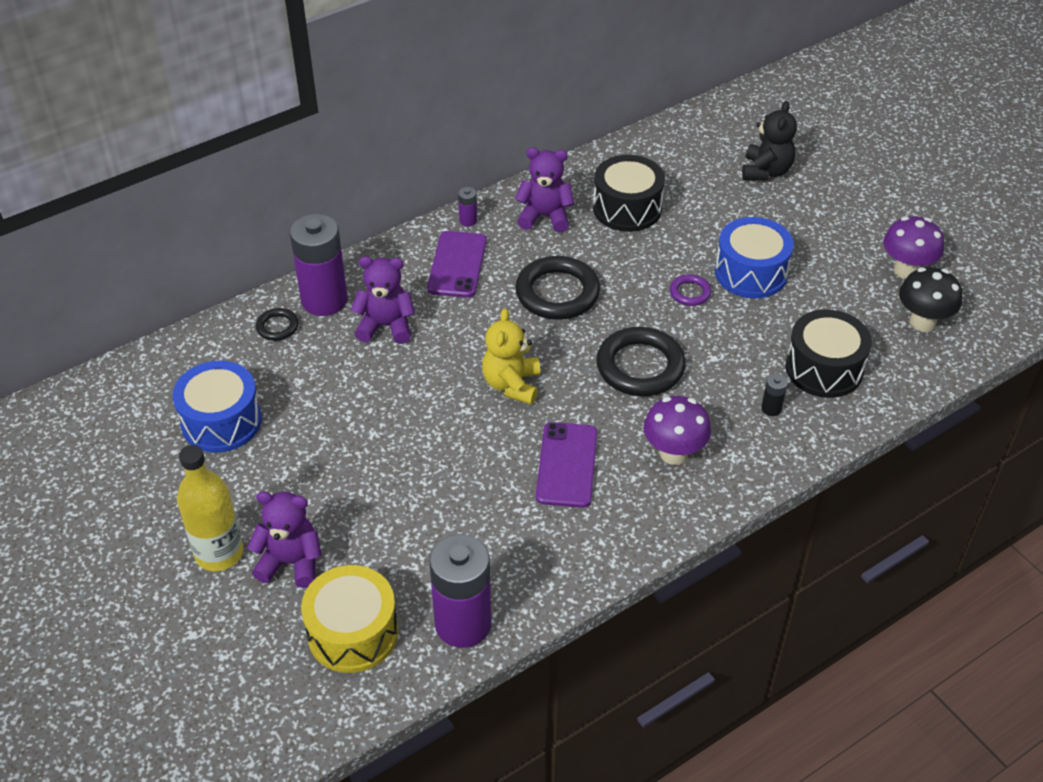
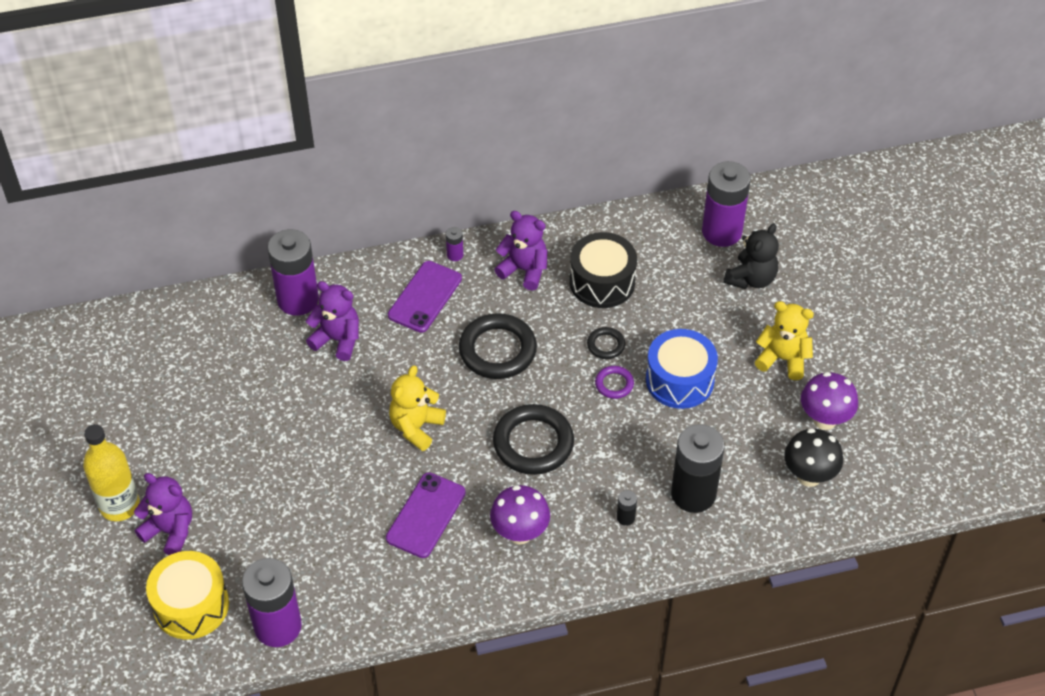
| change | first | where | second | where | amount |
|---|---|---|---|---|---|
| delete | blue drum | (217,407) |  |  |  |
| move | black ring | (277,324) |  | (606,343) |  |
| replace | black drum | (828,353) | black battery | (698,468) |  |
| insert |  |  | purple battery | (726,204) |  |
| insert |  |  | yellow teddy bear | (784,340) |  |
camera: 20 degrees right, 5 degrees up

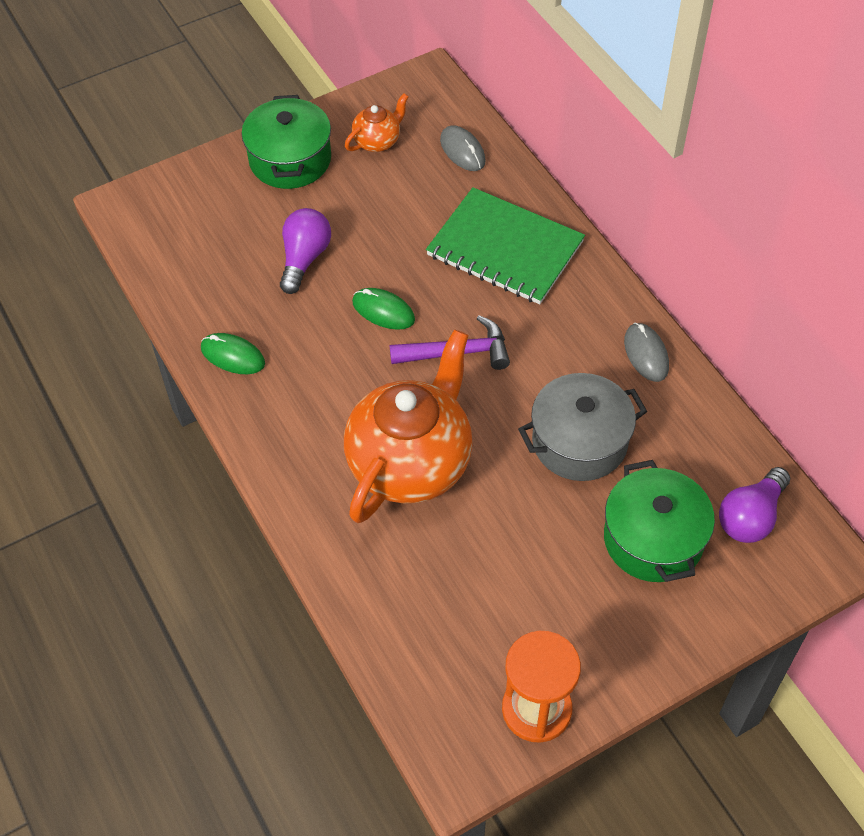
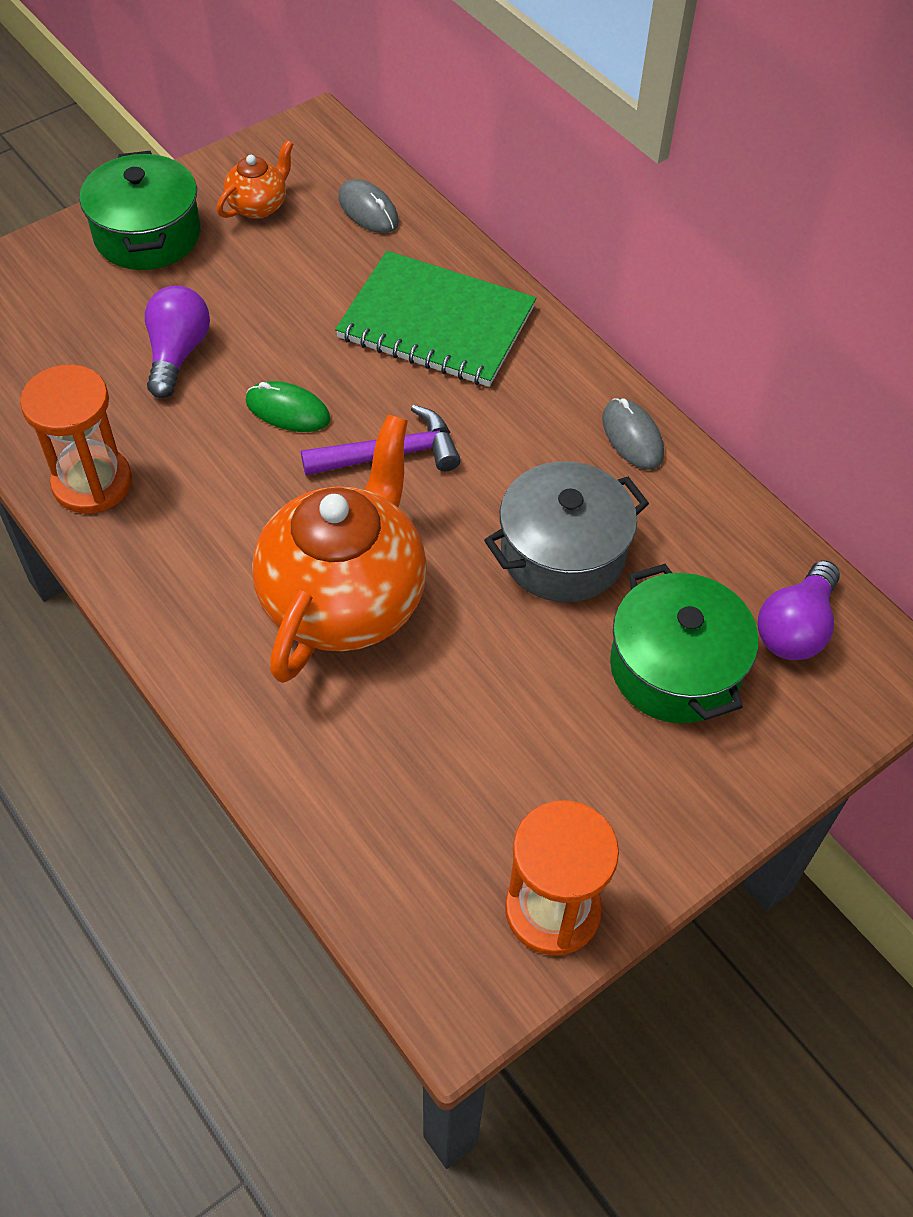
| change | first | where | second | where | amount |
|---|---|---|---|---|---|
| replace | green mouse | (233,353) | orange hourglass | (76,439) |  |
camera: 10 degrees left, 0 degrees up

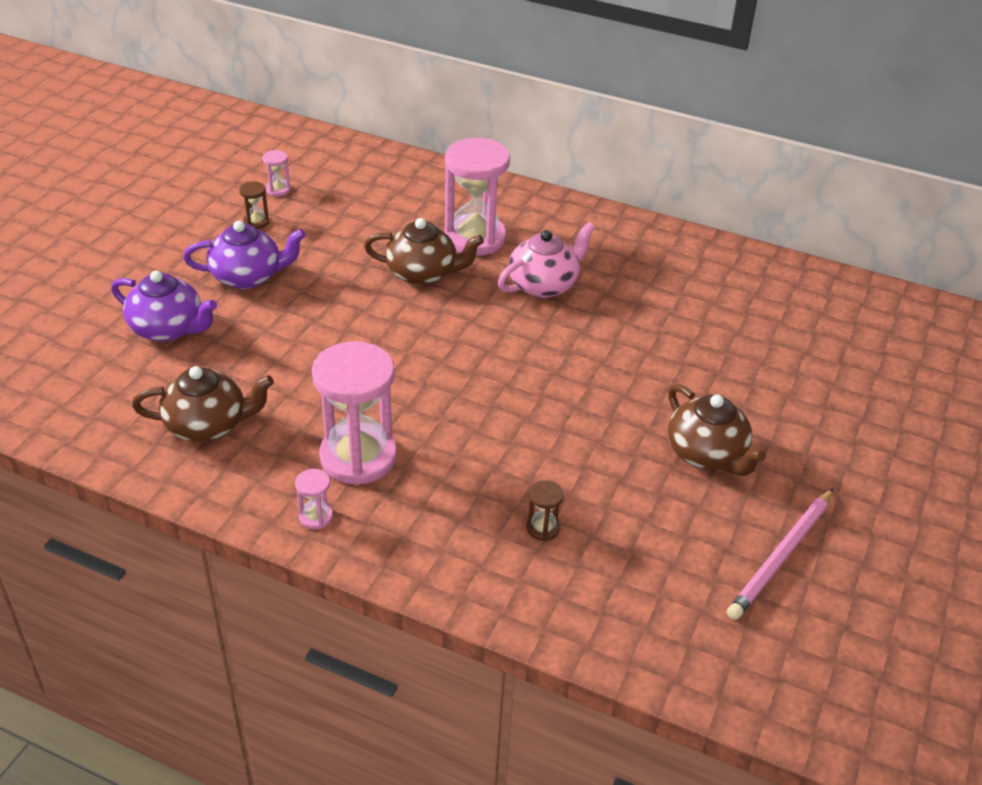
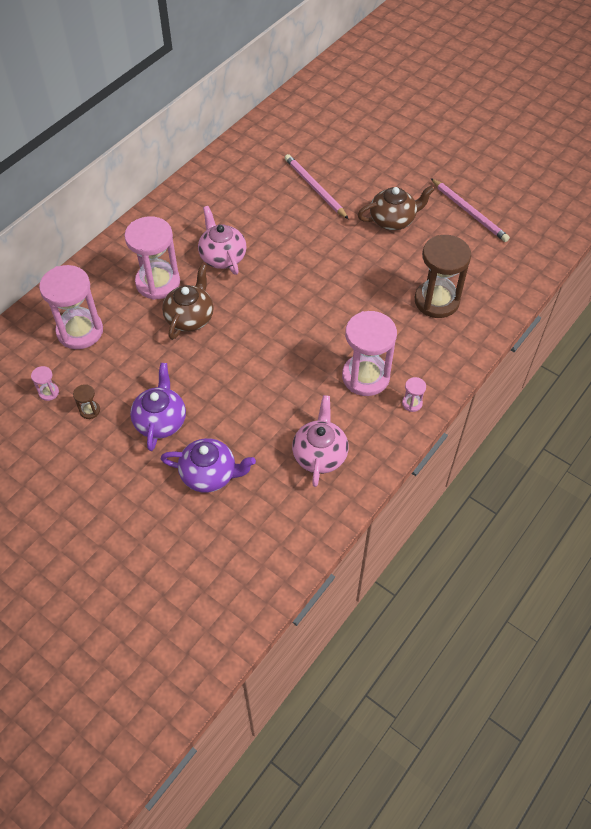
| change | first | where | second | where | amount |
|---|---|---|---|---|---|
| rotate | purple teapot | (164,306) |  | (208,465) | 60 degrees clockwise |
| recolor | brown teapot | (203,404) | pink teapot | (320,441) |  |
| resize | brown hourglass | (545,510) |  | (443,276) | x2.40 |
| insert |  |  | pink hourglass | (71,307) |  |
| insert |  |  | pink pencil | (316,186) |  |
camera: 75 degrees left, 15 degrees up

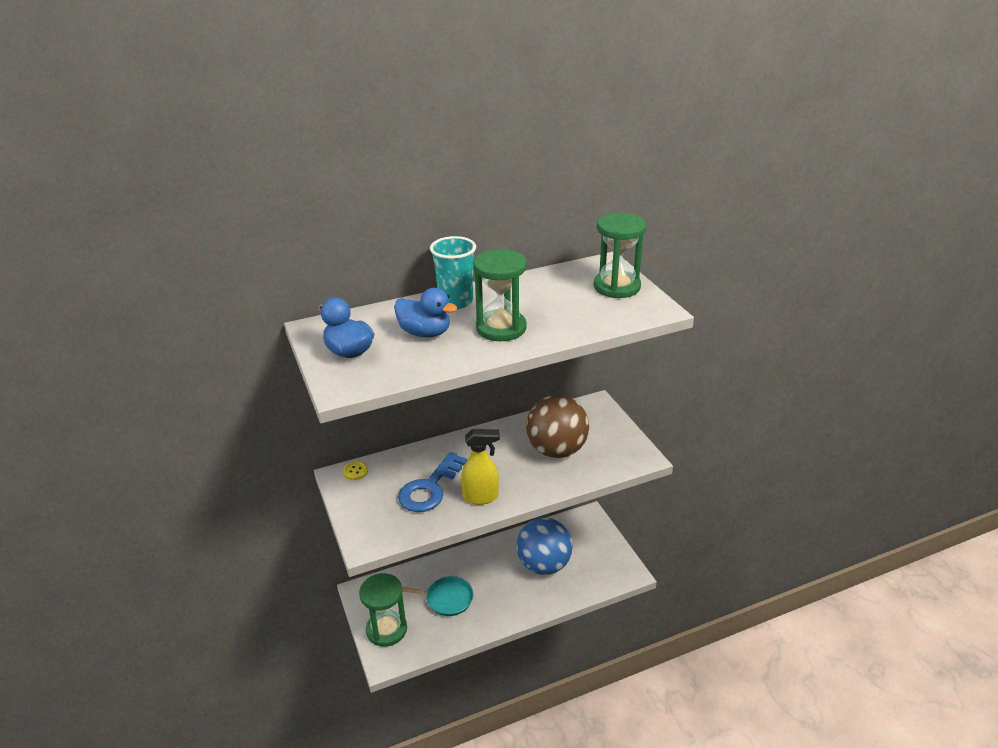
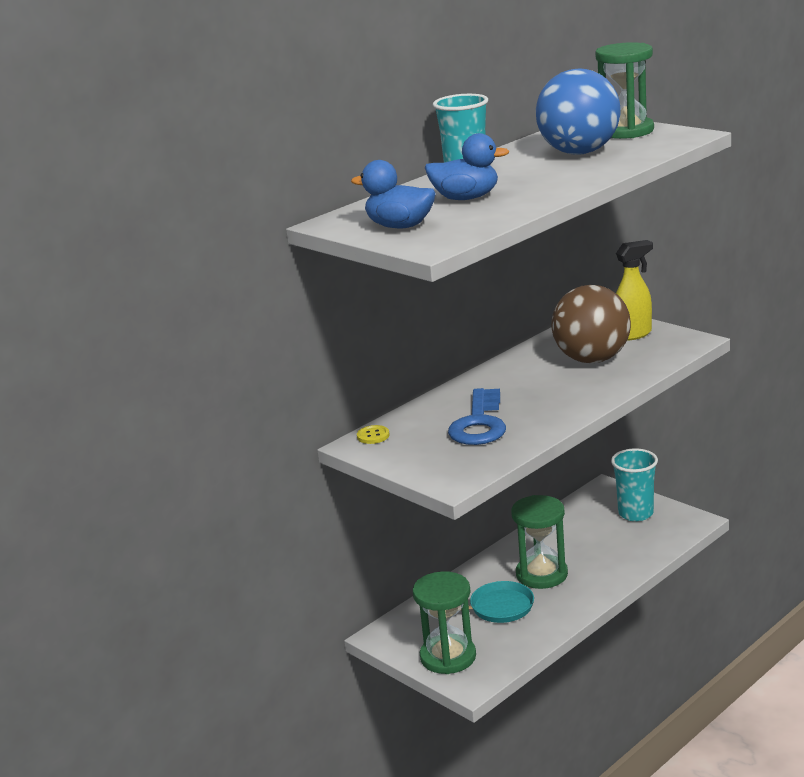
| change | first | where | second | where | amount |
|---|---|---|---|---|---|
| move | yellow spray bottle | (480,467) |  | (634,290) |  |
| move | green hourglass | (500,295) |  | (539,542) |  |
| move | blue ball | (544,546) |  | (578,111) |  |
| insert |  |  | turquoise cup | (634,484) |  |
camera: 20 degrees left, 10 degrees down

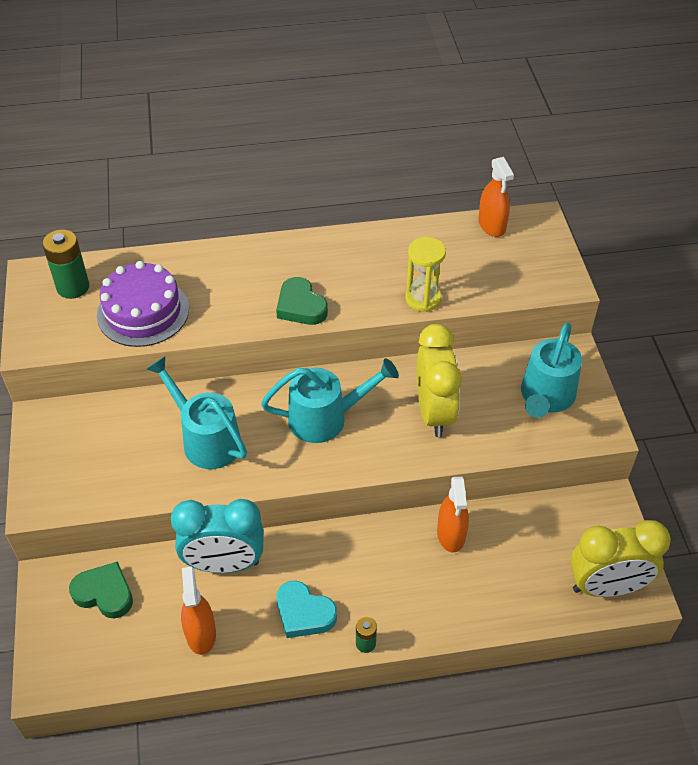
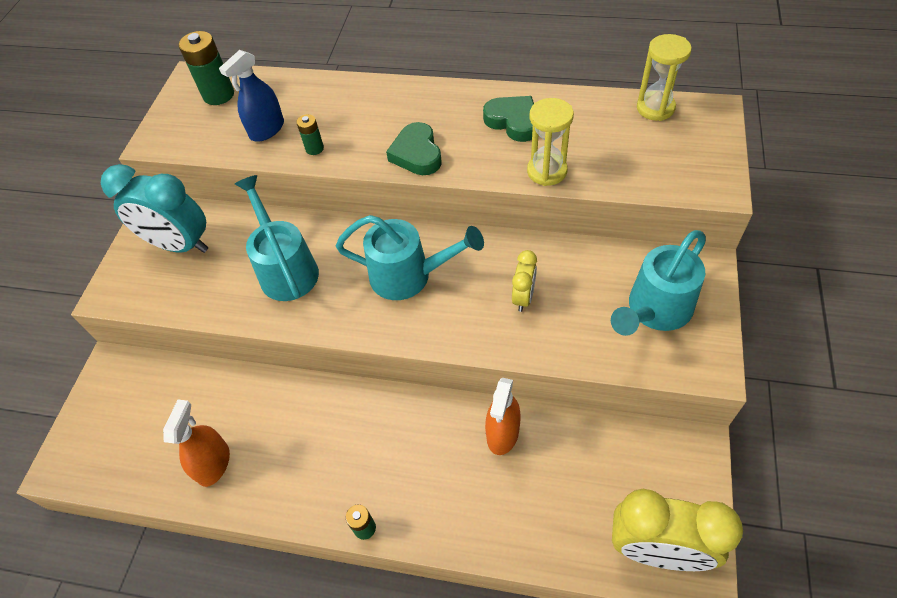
| change | first | where | second | where | amount |
|---|---|---|---|---|---|
| move | green heart | (101,589) |  | (508,119) |  |
| replace | purple cake | (143,304) | blue spray bottle | (251,96) |  |
| move | turquoise clock | (217,536) |  | (154,208) |  |
| delete | turquoise heart | (307,609) |  |  |  |
| resize | yellow clock | (439,380) |  | (524,281) | x0.50 |
| replace | orange spray bottle | (496,197) | yellow hourglass | (664,77) |  |
| insert |  |  | green battery | (310,134) |  |
camera: 25 degrees right, 5 degrees up

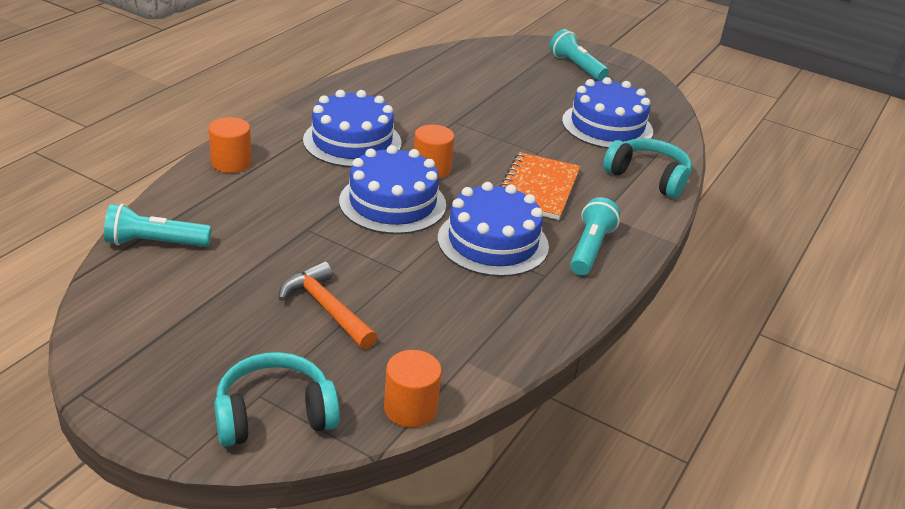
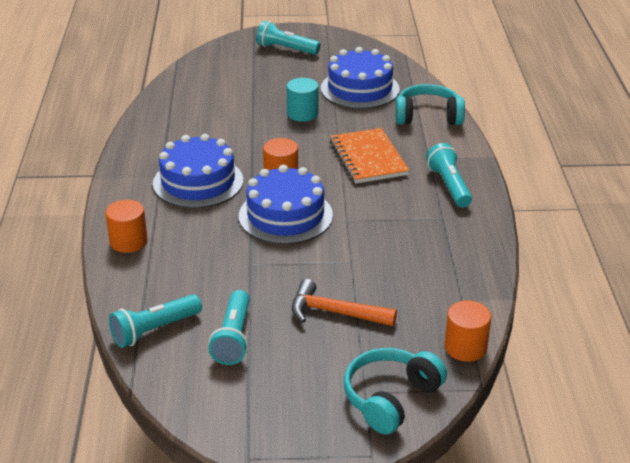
| change | first | where | second | where | amount |
|---|---|---|---|---|---|
| delete | blue cake | (493,229) |  |  |  |
| insert |  |  | turquoise flashlight | (229,327) |  |
| insert |  |  | turquoise cylinder | (303,100) |  |
camera: 30 degrees left, 0 degrees up

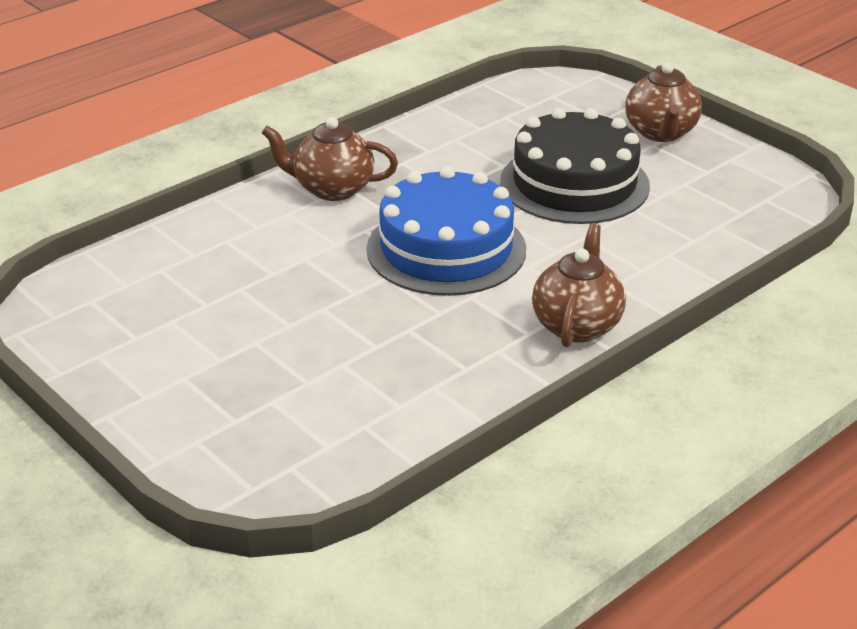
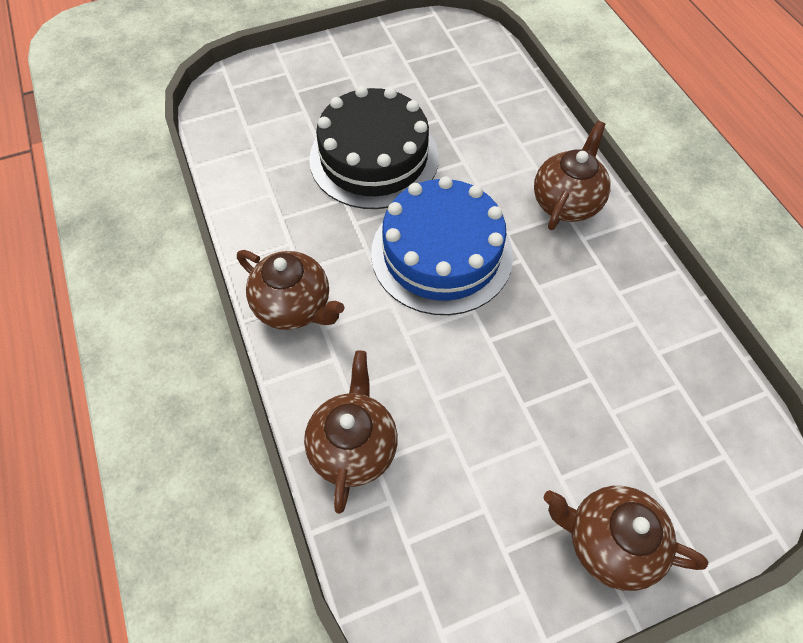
| change | first | where | second | where | amount |
|---|---|---|---|---|---|
| move | black cake | (575,166) |  | (374,147) |  |
| insert |  |  | brown teapot | (351,432) |  |
camera: 110 degrees right, 25 degrees up

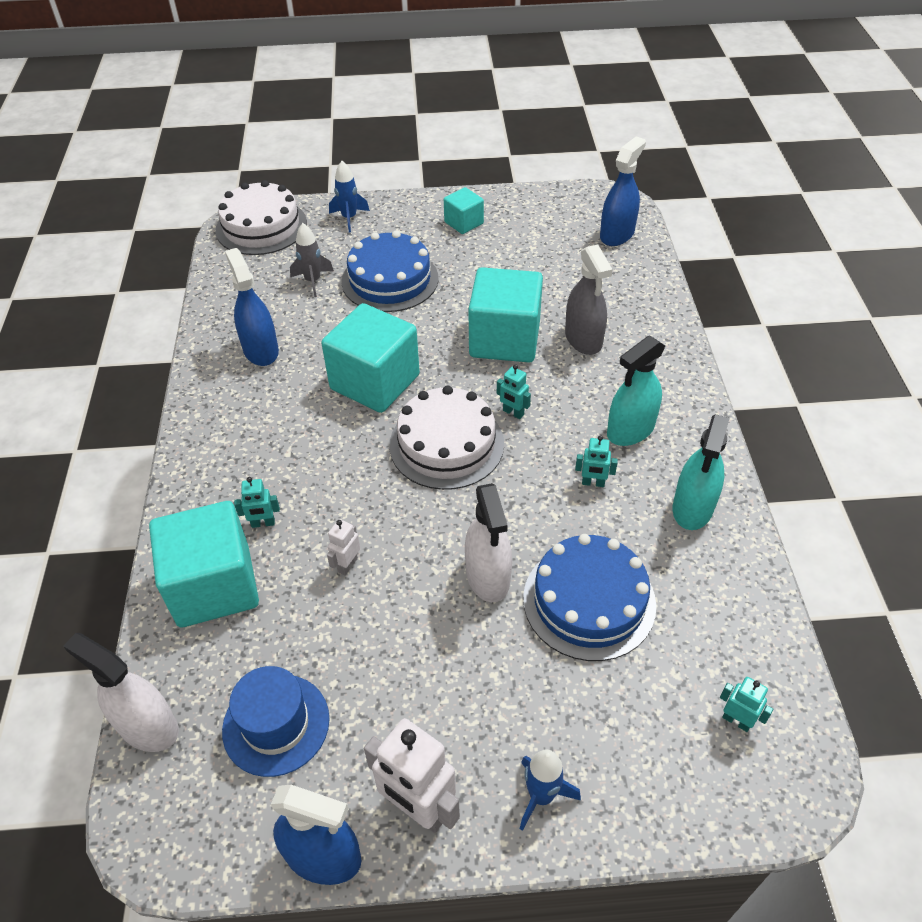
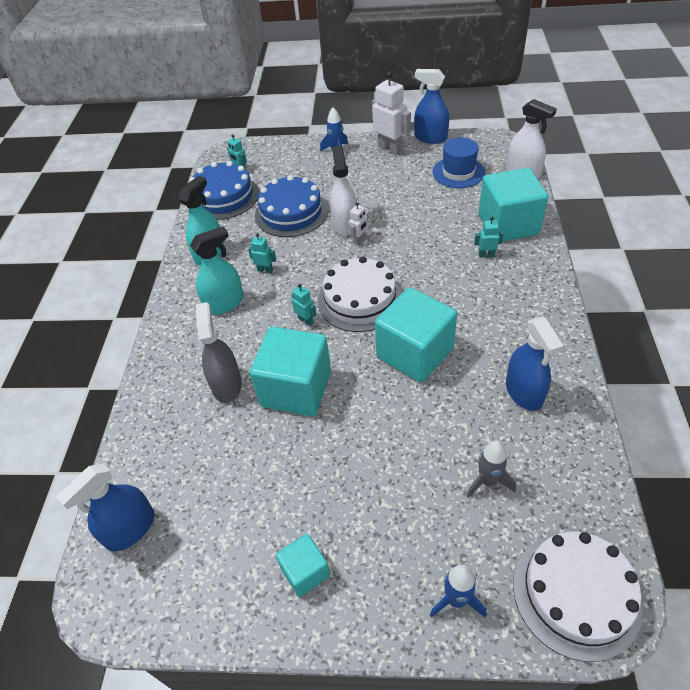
| change | first | where | second | where | amount |
|---|---|---|---|---|---|
| move | white robot | (343,547) |  | (358,223) |  |
| move | blue cake | (390,271) |  | (224,190) |  |
camera: 170 degrees left, 0 degrees up

